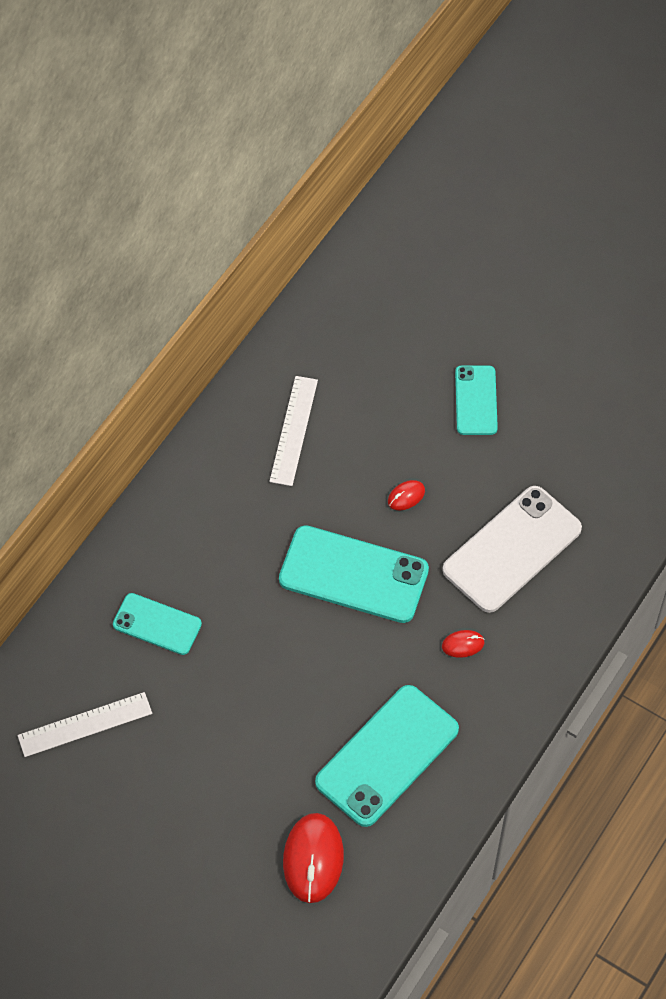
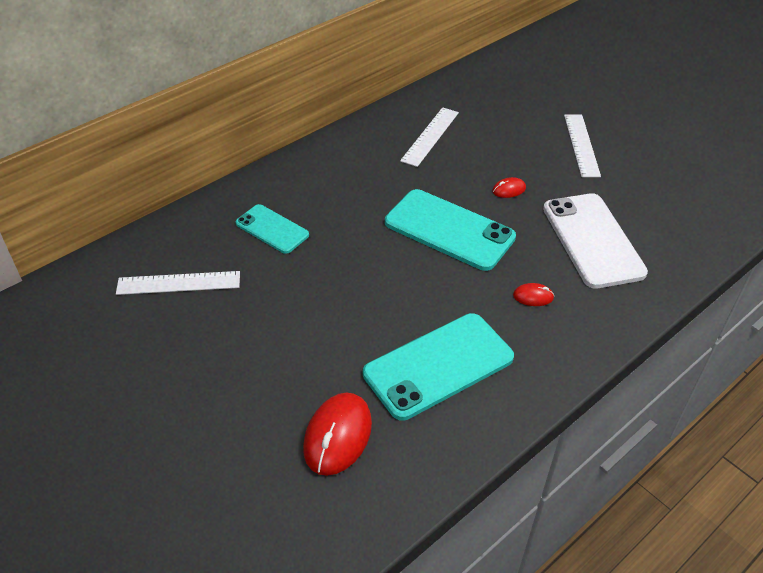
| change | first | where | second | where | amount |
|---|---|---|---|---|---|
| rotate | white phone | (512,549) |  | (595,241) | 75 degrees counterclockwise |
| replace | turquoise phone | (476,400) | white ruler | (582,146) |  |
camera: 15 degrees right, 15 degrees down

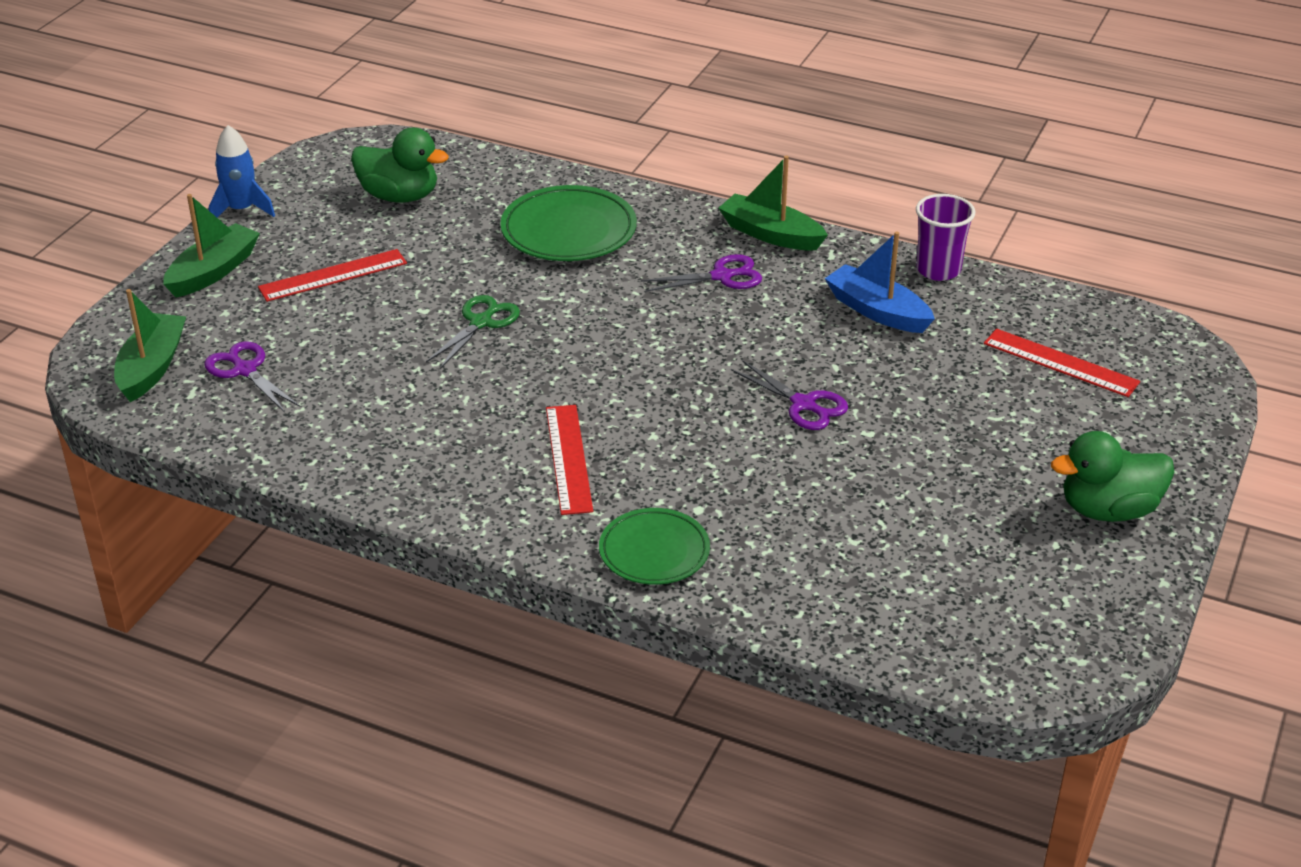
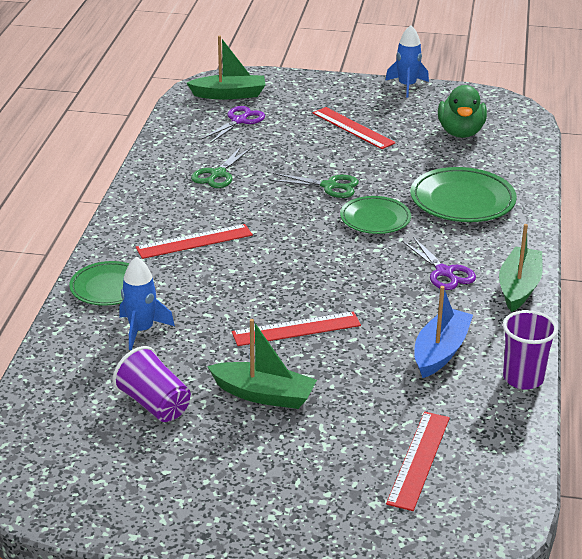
| change | first | where | second | where | amount |
|---|---|---|---|---|---|
| move | green boat | (211,245) |  | (262,364) |  |
| replace | purple scissors | (789,395) | red ruler | (296,328) |  |
| delete | green duck | (1112,476) |  |  |  |
| insert |  |  | purple cup | (152,384) |  |
| insert |  |  | blue rocket | (147,303) |  |
| insert |  |  | green scissors | (221,167) |  |
| insert |  |  | green plate | (375,215) |  |
camera: 75 degrees right, 5 degrees down

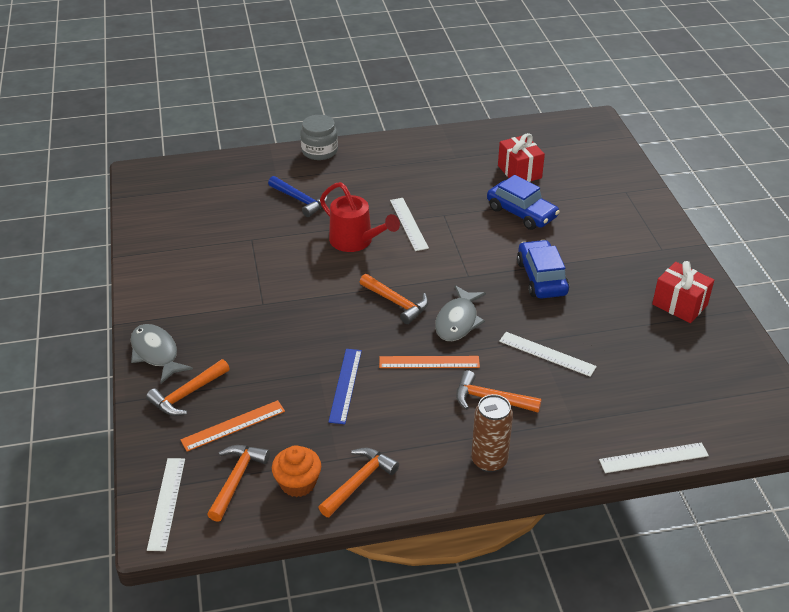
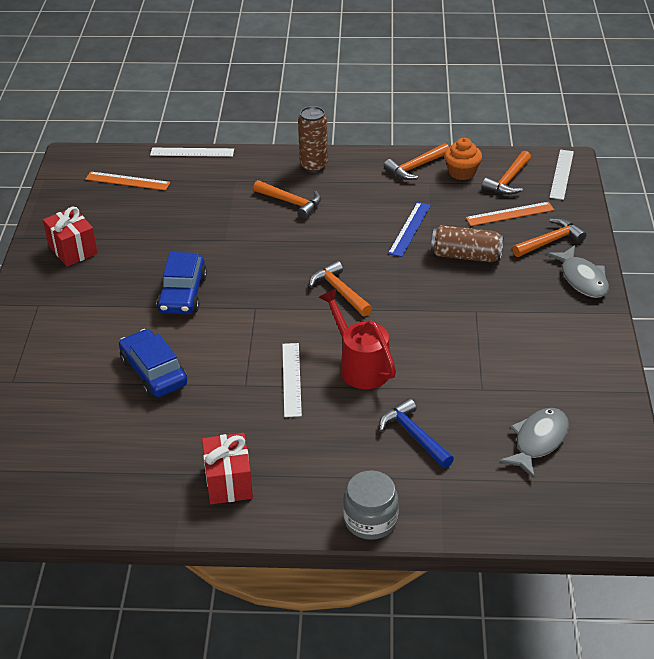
| change | first | where | second | where | amount |
|---|---|---|---|---|---|
| move | orange ruler | (429,362) |  | (127,180) |  |
| move | grey fish | (460,313) |  | (534,443) |  |
| move | red gift | (521,157) |  | (227,468) |  |
| delete | white ruler | (548,354) |  |  |  |
| insert |  |  | brown can | (467,243) |  |
camera: 165 degrees left, 0 degrees up

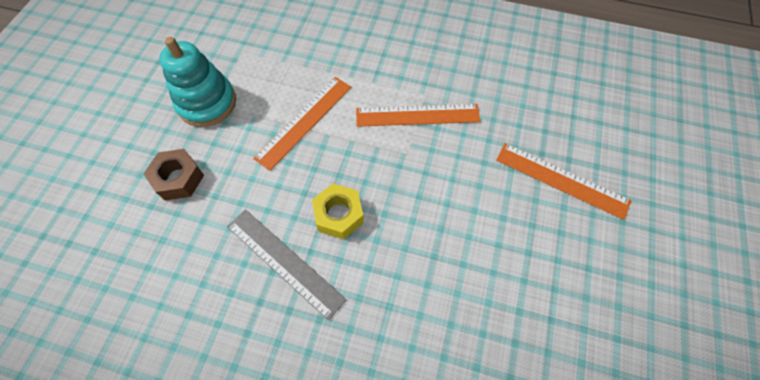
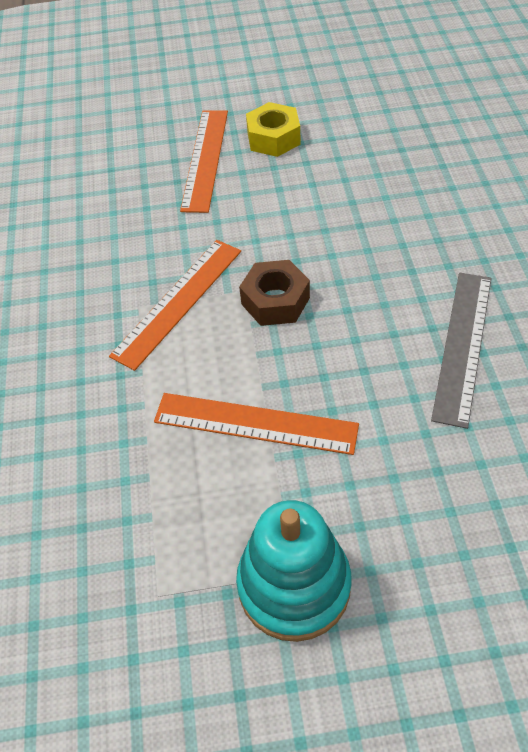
| change | first | where | second | where | amount |
|---|---|---|---|---|---|
| move | brown nut | (173,174) |  | (274,293) |  |
| move | yellow nut | (338,211) |  | (273,129) |  |
| rotate | orange ruler | (418,115) |  | (175,305) | 60 degrees clockwise |
camera: 110 degrees left, 10 degrees down

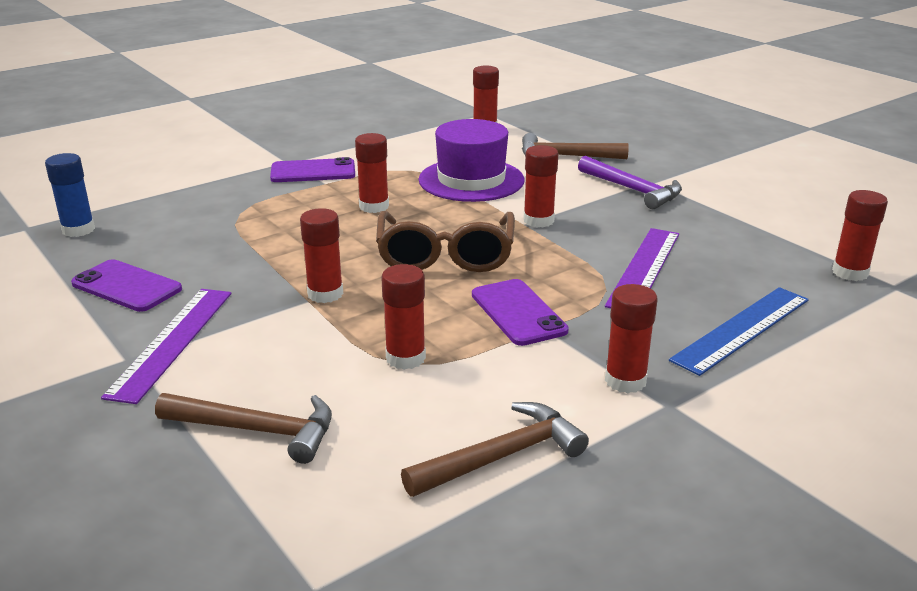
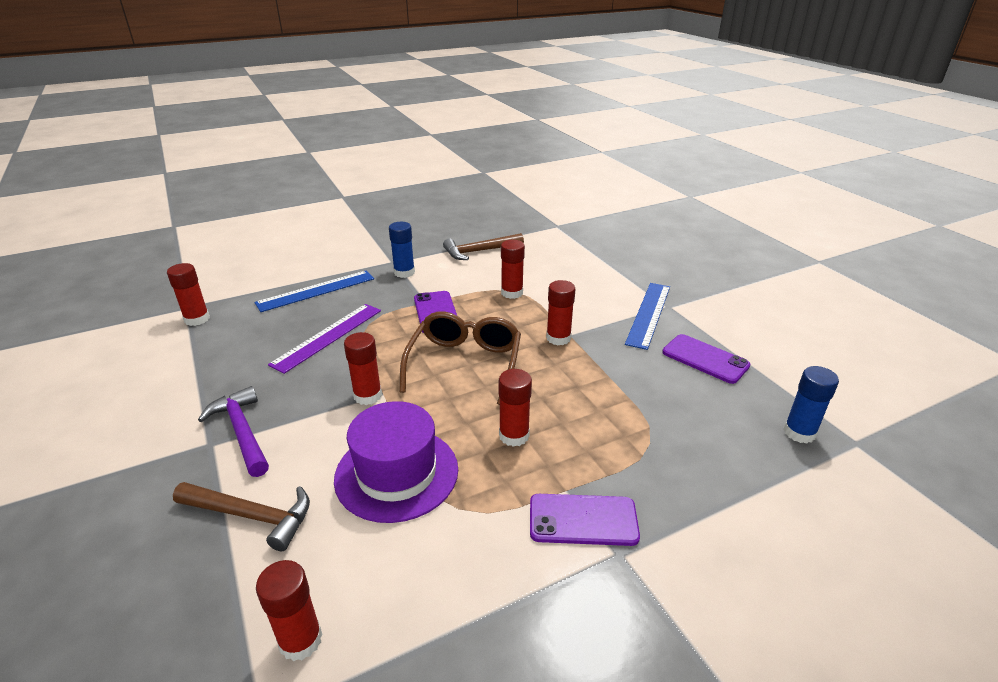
| change | first | where | second | where | amount |
|---|---|---|---|---|---|
| recolor | purple ruler | (166,346) | blue ruler | (647,316) |  |
| delete | brown hammer | (243,428) |  |  |  |
| recolor | red glue stick | (631,338) | blue glue stick | (402,250) |  |
camera: 170 degrees left, 5 degrees up

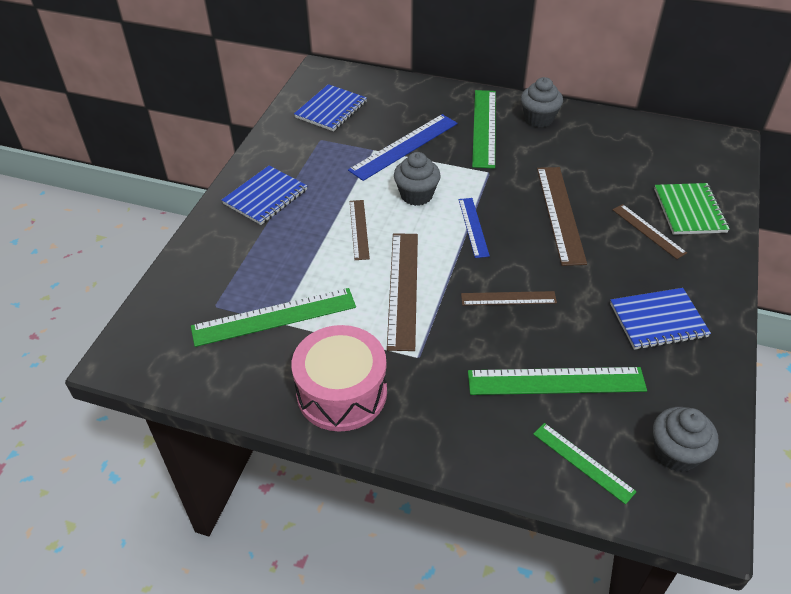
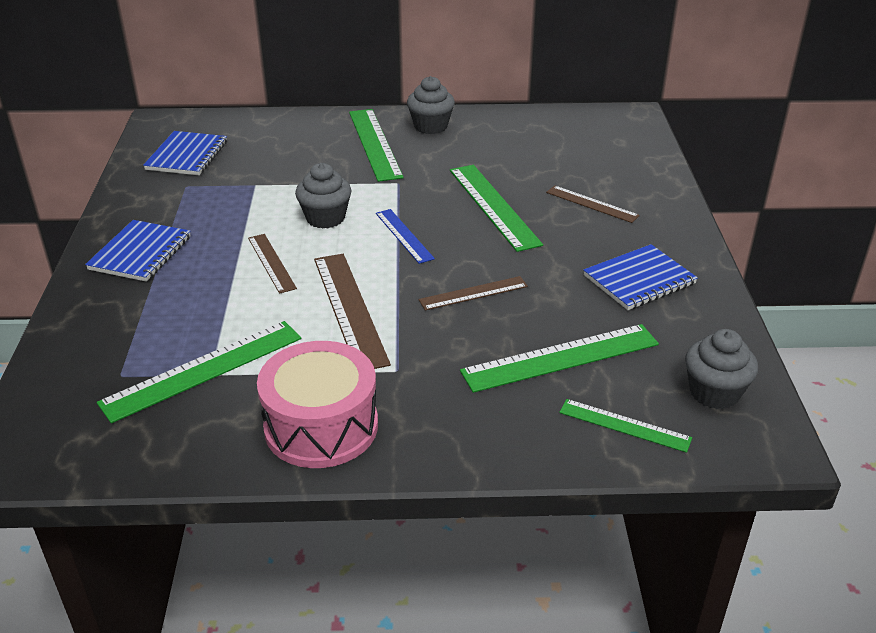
| change | first | where | second | where | amount |
|---|---|---|---|---|---|
| delete | blue ruler | (403,147) |  |  |  |
| recolor | brown ruler | (562,216) | green ruler | (496,208) |  |
| delete | green notebook | (692,209) |  |  |  |
camera: 20 degrees left, 10 degrees down

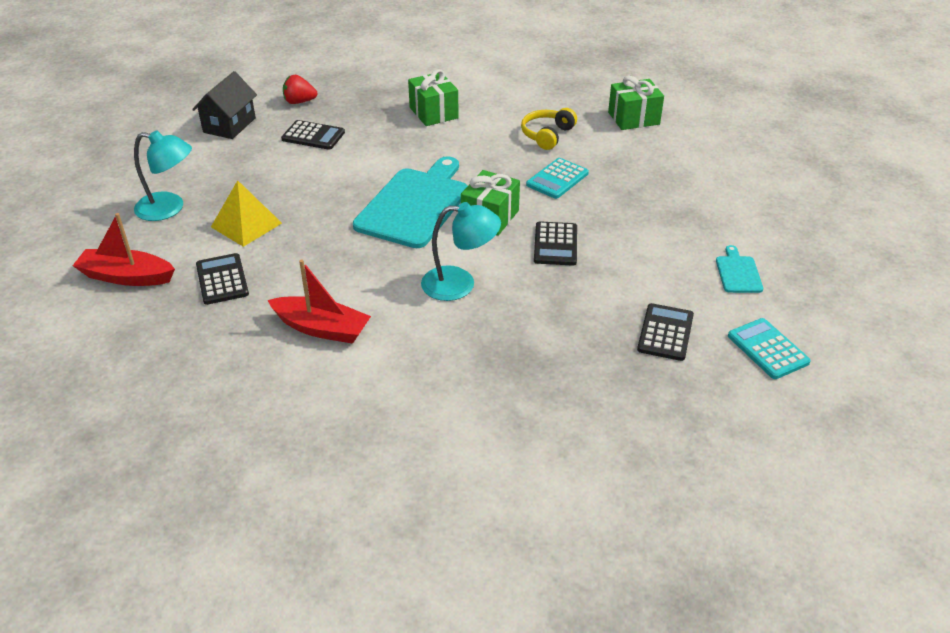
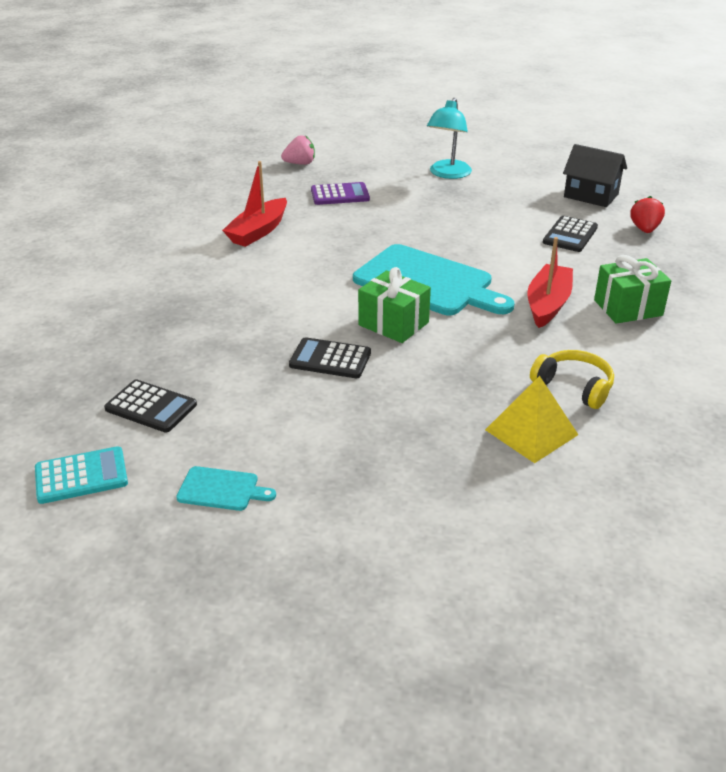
| change | first | where | second | where | amount |
|---|---|---|---|---|---|
| move | red boat | (123,249) |  | (550,282) |  |
| recolor | black calculator | (222,279) | purple calculator | (340,193) |  |
| move | yellow pyramid | (246,213) |  | (531,419) |  |
| delete | turquoise lamp | (461,251) |  |  |  |
| delete | turquoise calculator | (557,178) |  |  |  |
| delete | green gift | (636,102) |  |  |  |
| insert |  |  | pink strawberry | (298,150) |  |
camera: 100 degrees right, 5 degrees down

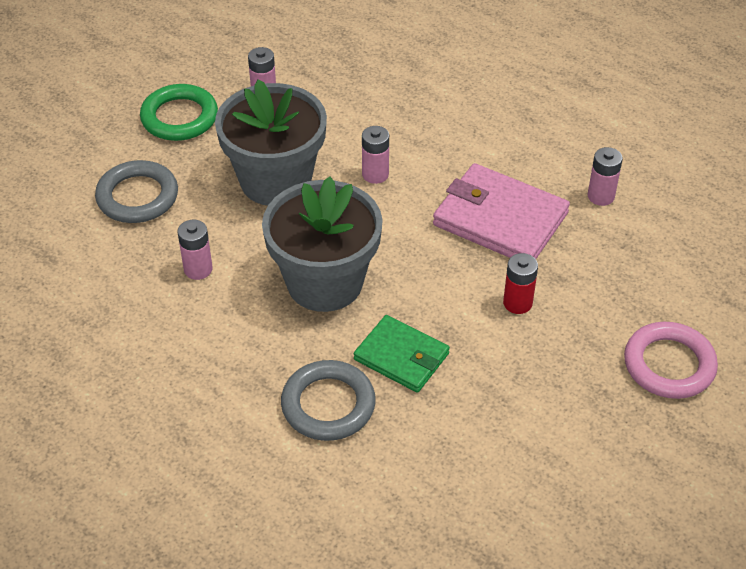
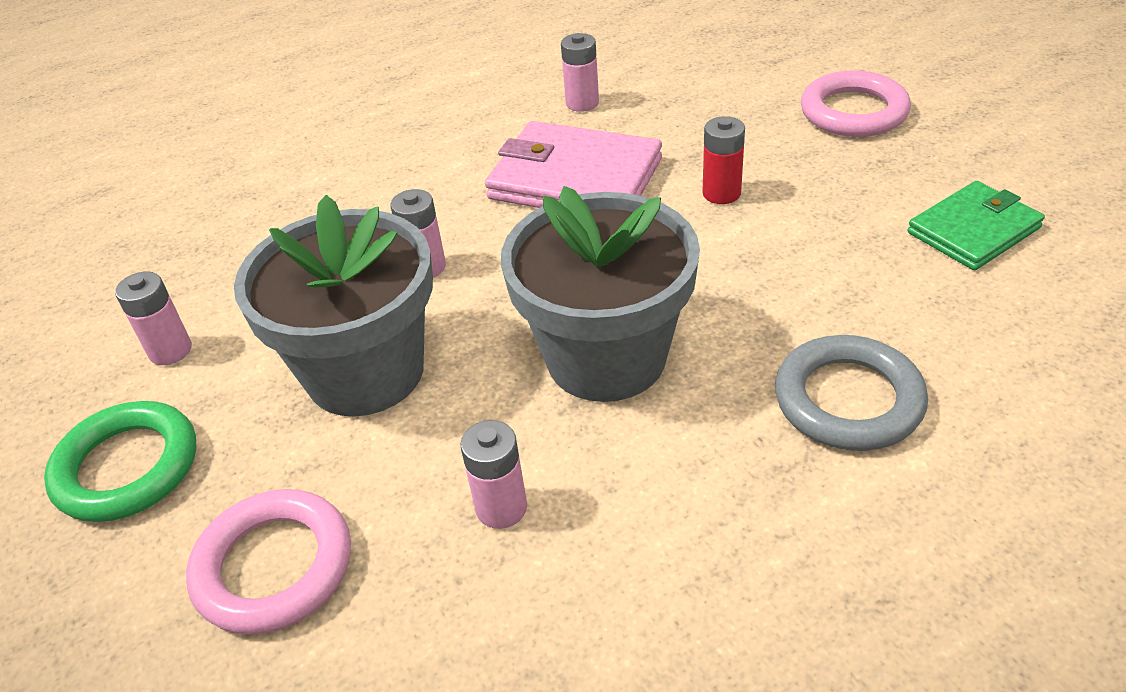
| change | first | where | second | where | amount |
|---|---|---|---|---|---|
| recolor | grey ring | (136,191) | pink ring | (268,562) |  |
| move | green wallet | (402,354) |  | (976,225) |  |
| rotate | pink wallet | (501,211) |  | (573,164) | 60 degrees clockwise |
camera: 65 degrees left, 5 degrees down

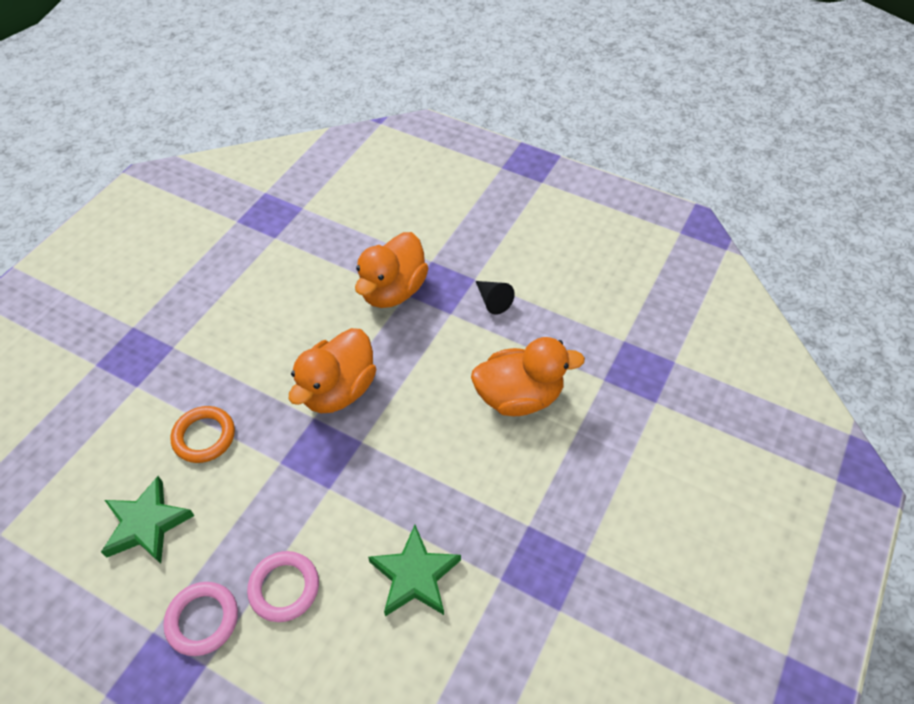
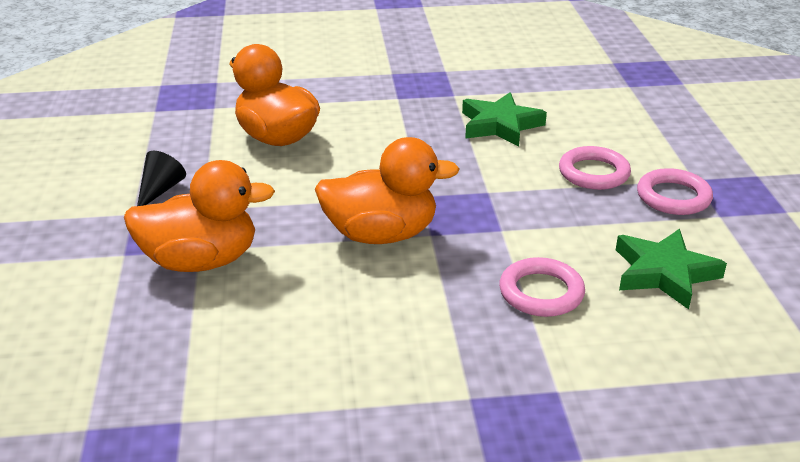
| change | first | where | second | where | amount |
|---|---|---|---|---|---|
| recolor | orange ring | (202,434) | pink ring | (542,287) |  |
camera: 125 degrees left, 20 degrees down

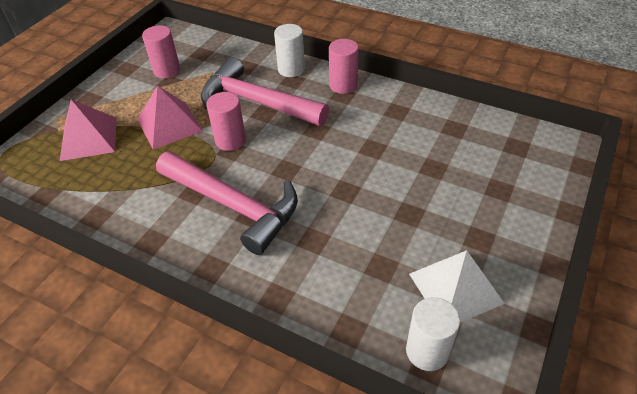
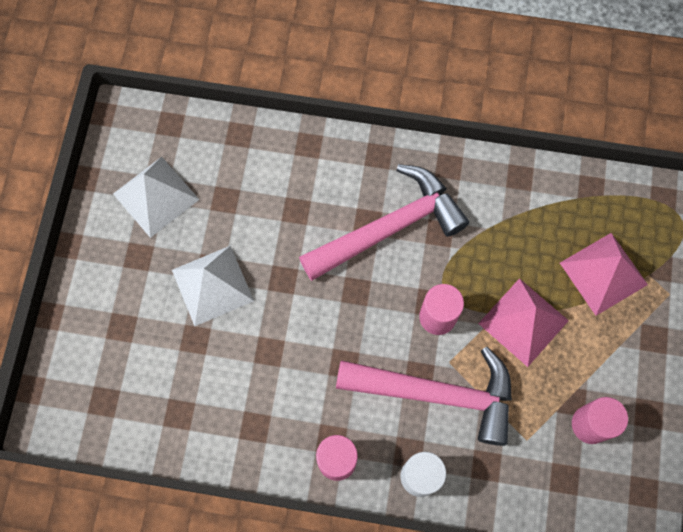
| change | first | where | second | where | amount |
|---|---|---|---|---|---|
| rotate | pink hammer | (227,203) |  | (384,222) | 135 degrees clockwise |
| delete | white cylinder | (433,334) |  |  |  |
| insert |  |  | white pyramid | (213,286) |  |
camera: 160 degrees right, 25 degrees up

